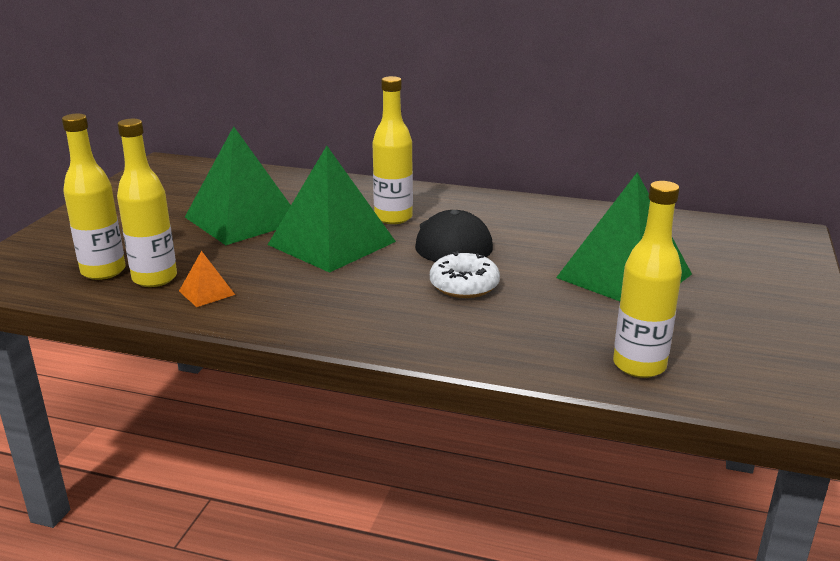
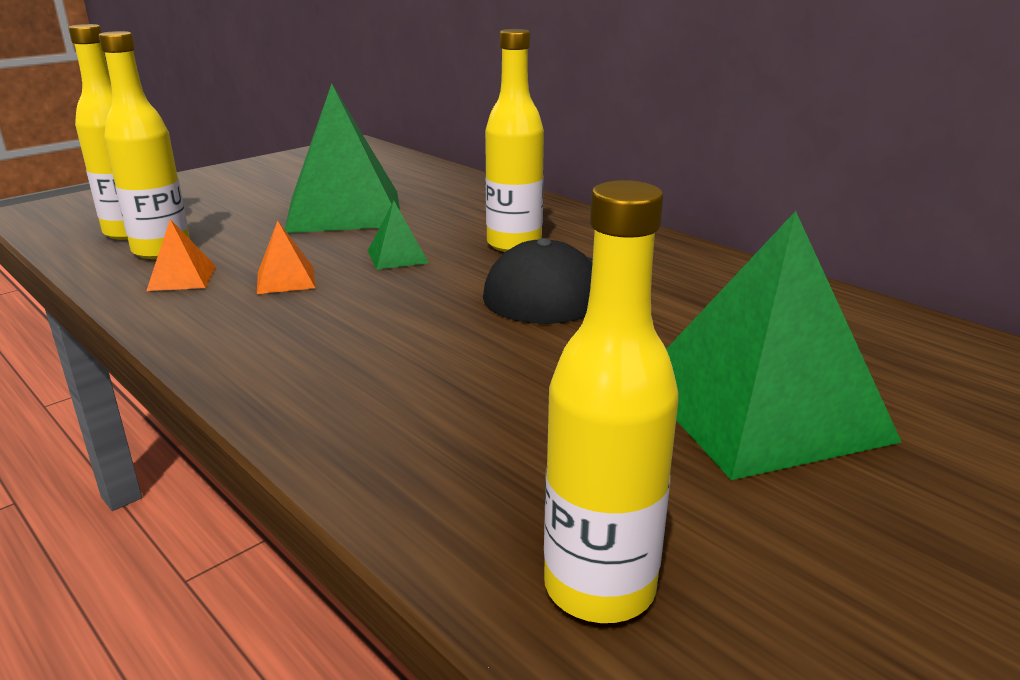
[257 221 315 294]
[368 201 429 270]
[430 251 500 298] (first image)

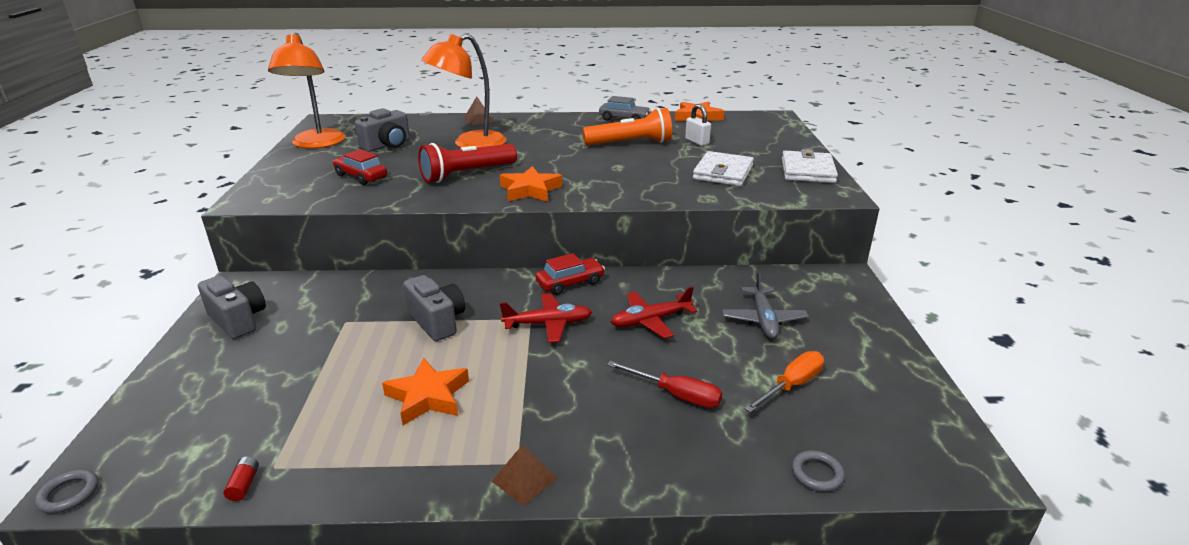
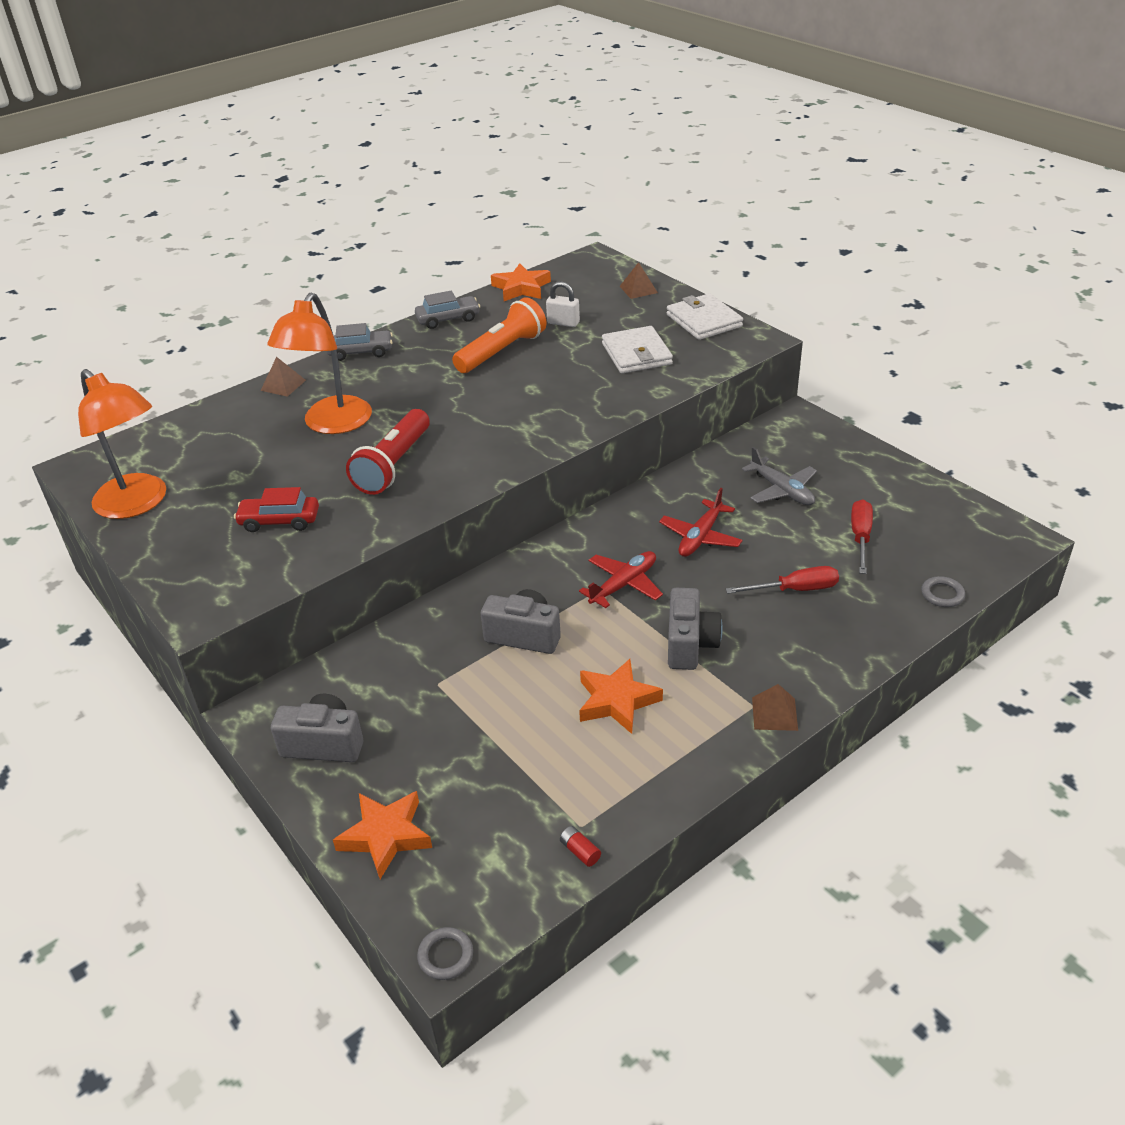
[326 323 393 361]
[333 791 432 879]
[620 262 658 299]
[668 588 723 670]
[851 499 873 574]
[536 253 605 295] (first image)

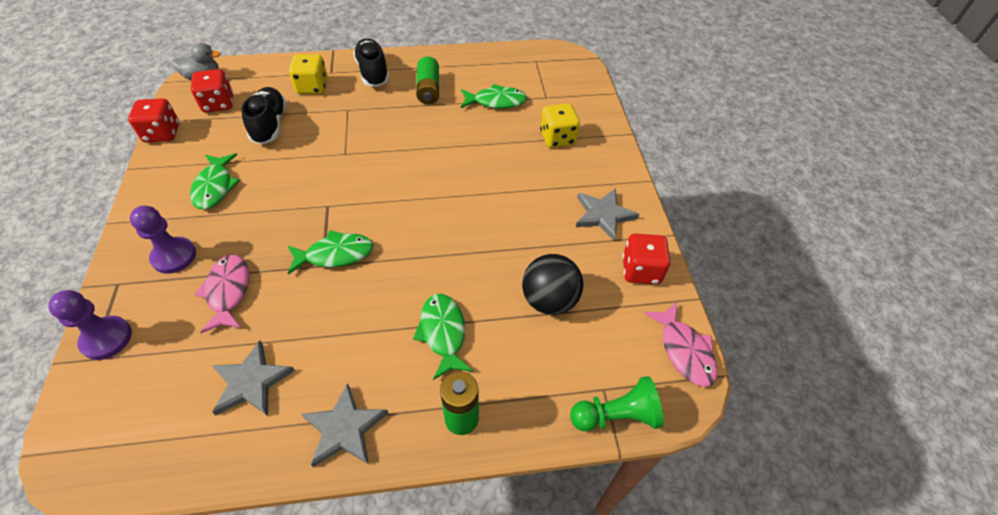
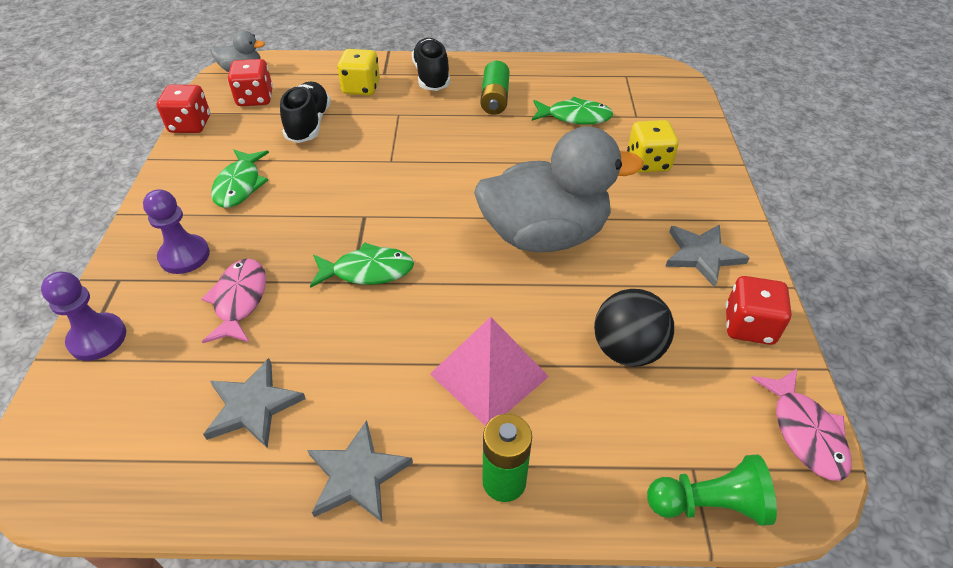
[430 317 549 426]
[474 127 643 252]

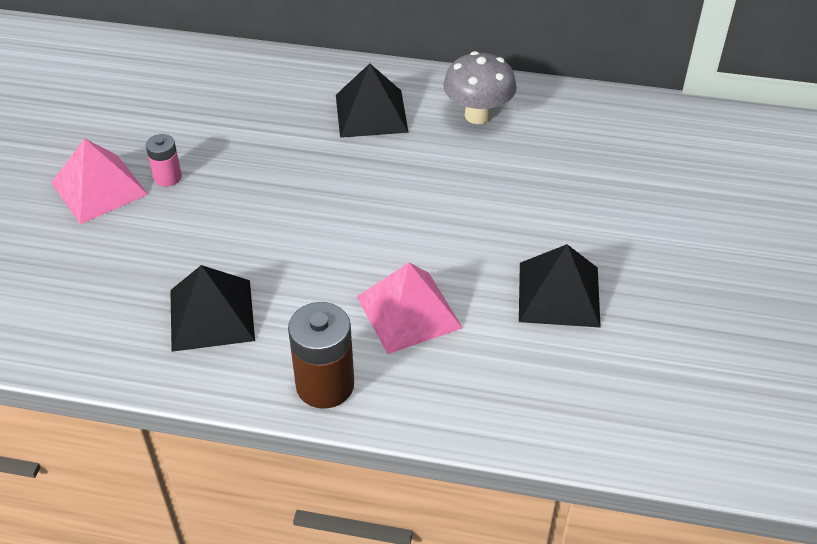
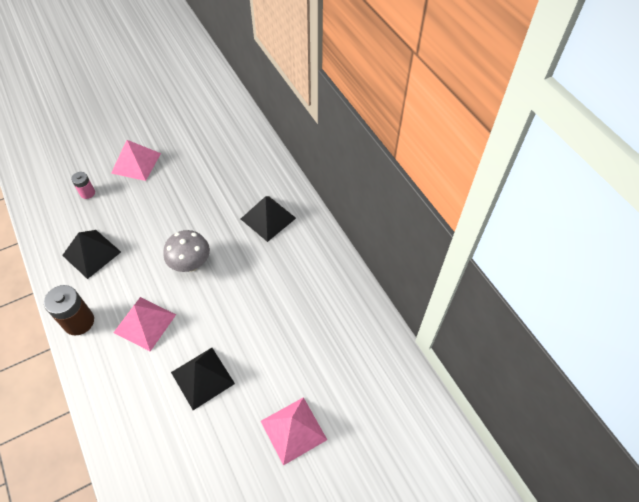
[71 172 95 199]
[163 230 210 272]
[261 397 327 466]

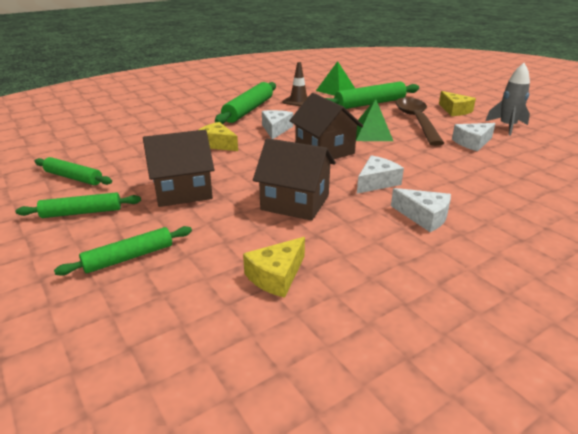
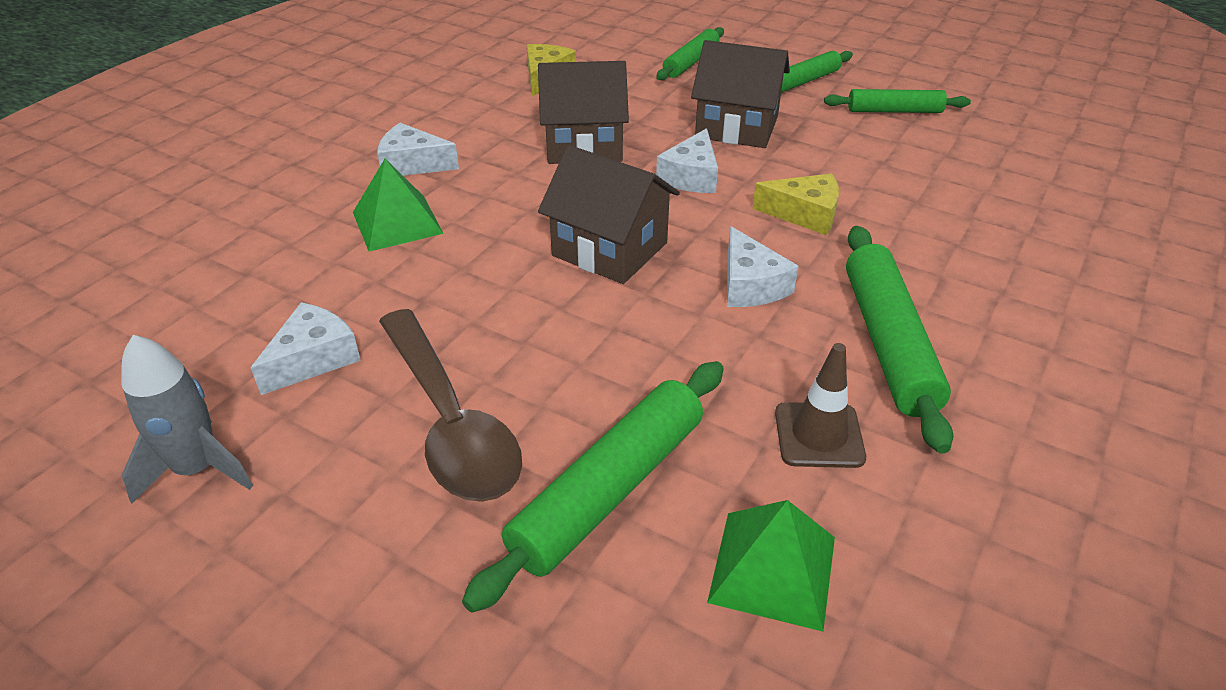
[353 159 444 252]
[656 128 718 193]
[691 40 790 148]
[439 91 476 116] (first image)

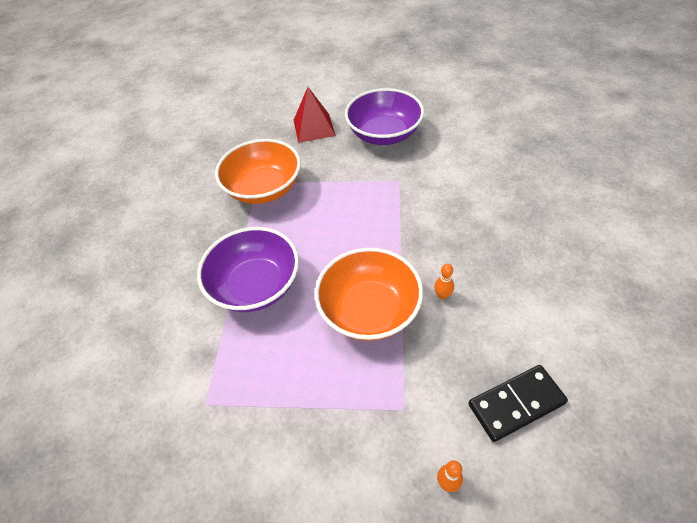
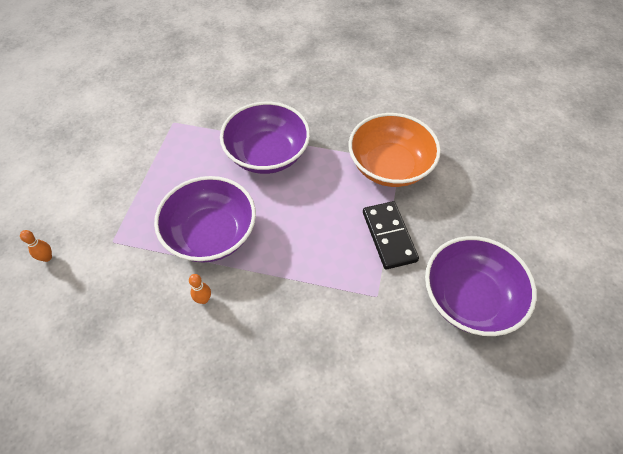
[154 176 256 263]
[363 201 419 269]
[293 87 336 143] (first image)

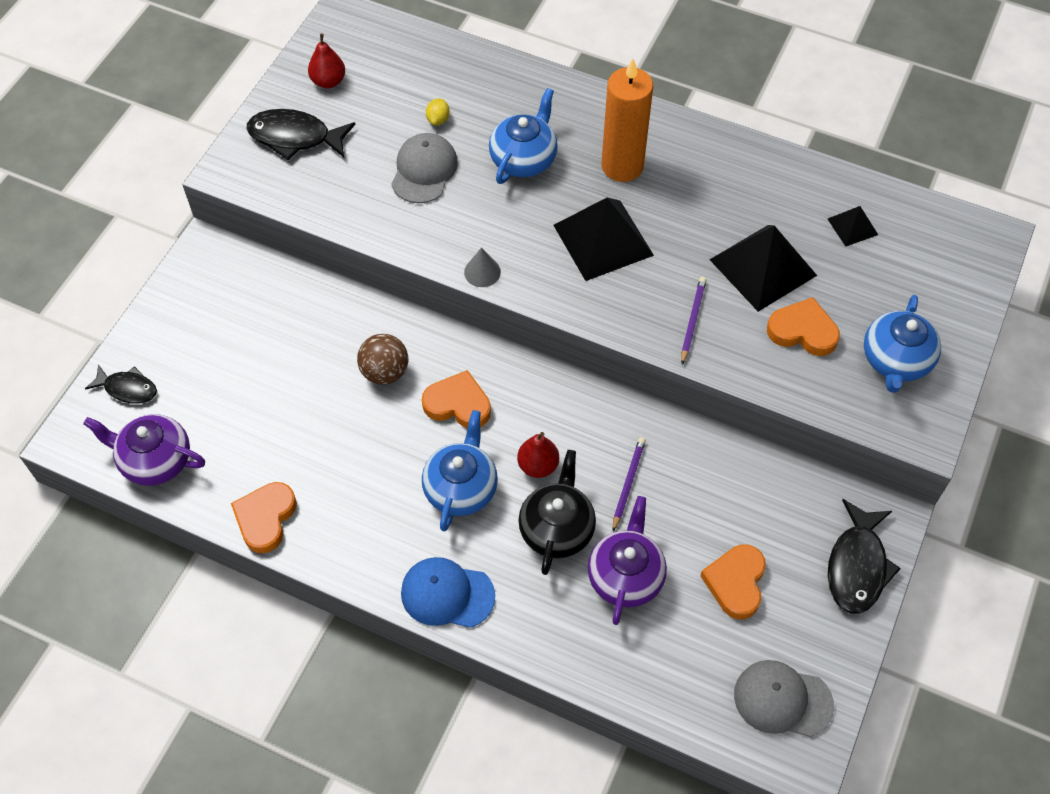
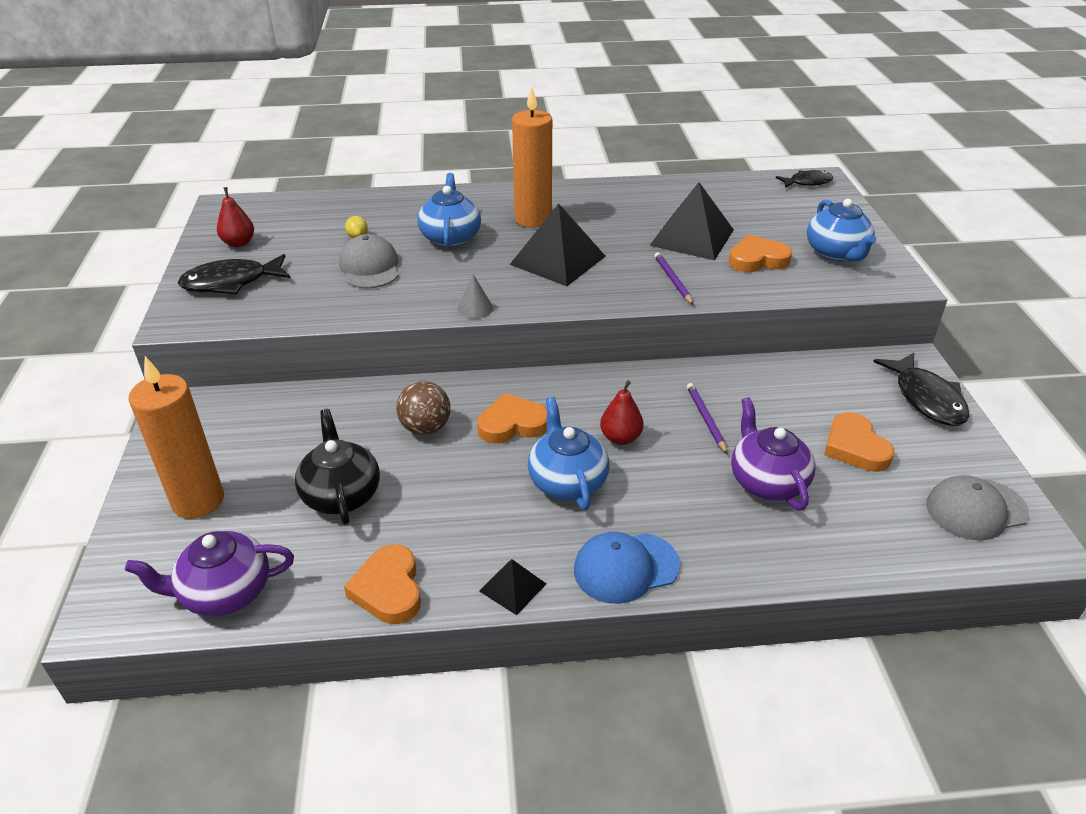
[129 356 224 519]
[295 409 380 525]
[479 559 546 615]
[776 170 833 188]

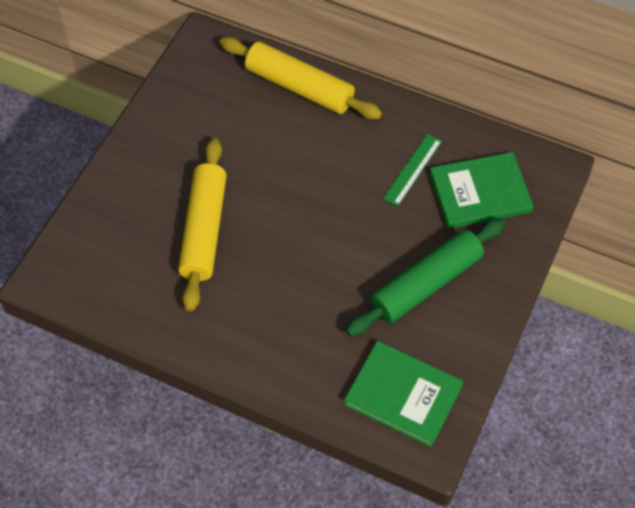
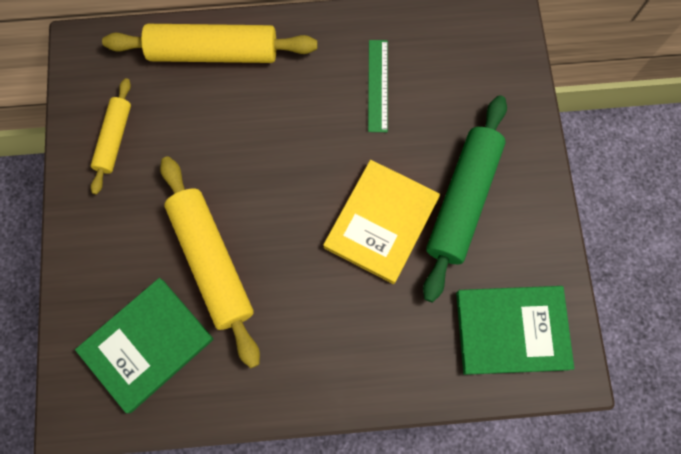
[75 278 213 413]
[91 78 131 195]
[323 160 440 284]

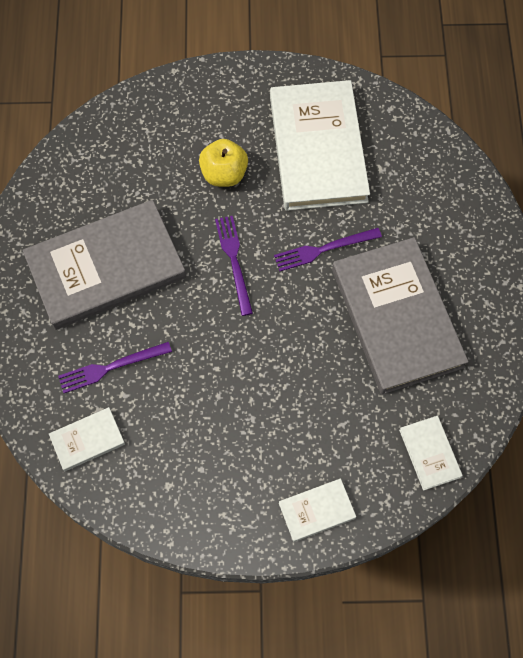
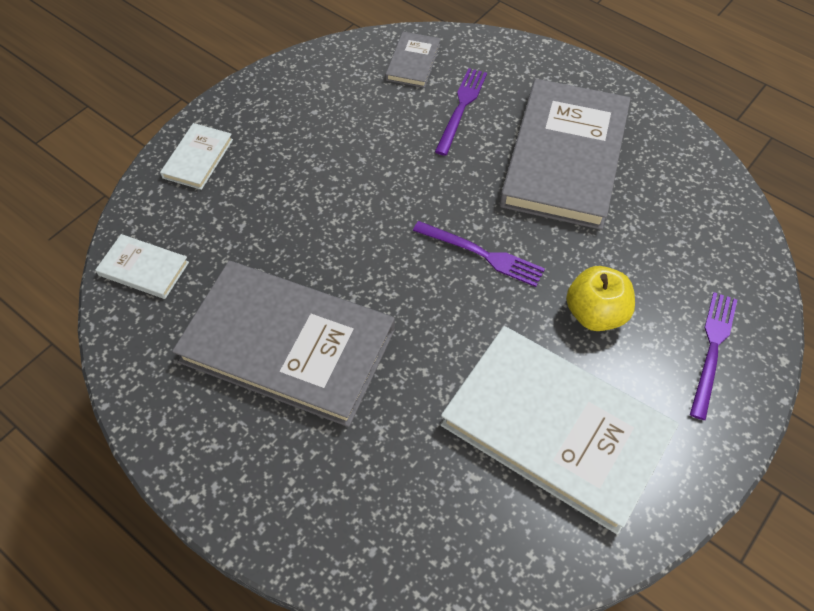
[386 32 441 88]
[690 292 737 420]

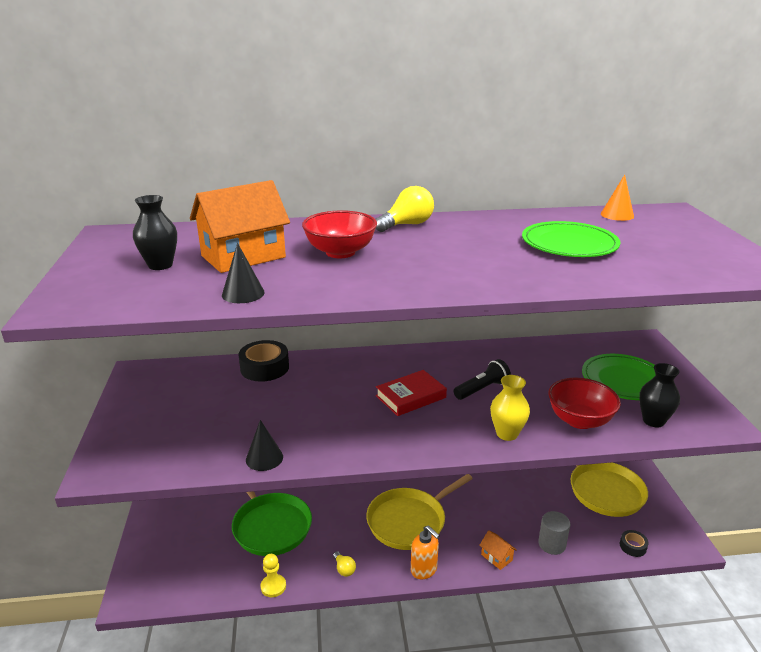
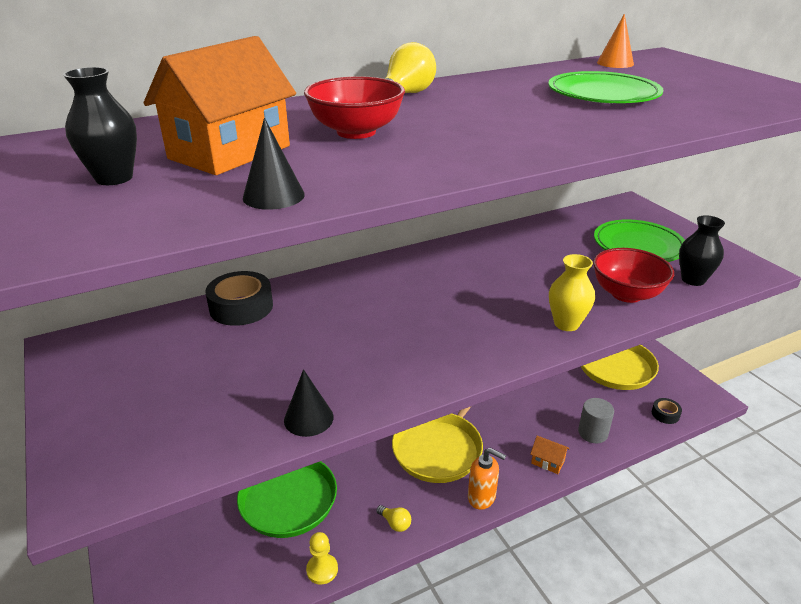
[376 370 447 416] (first image)
[454 359 511 400] (first image)

